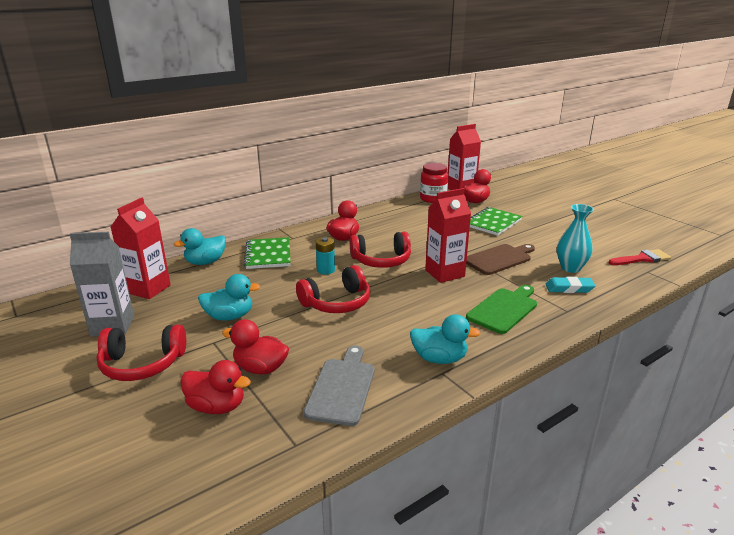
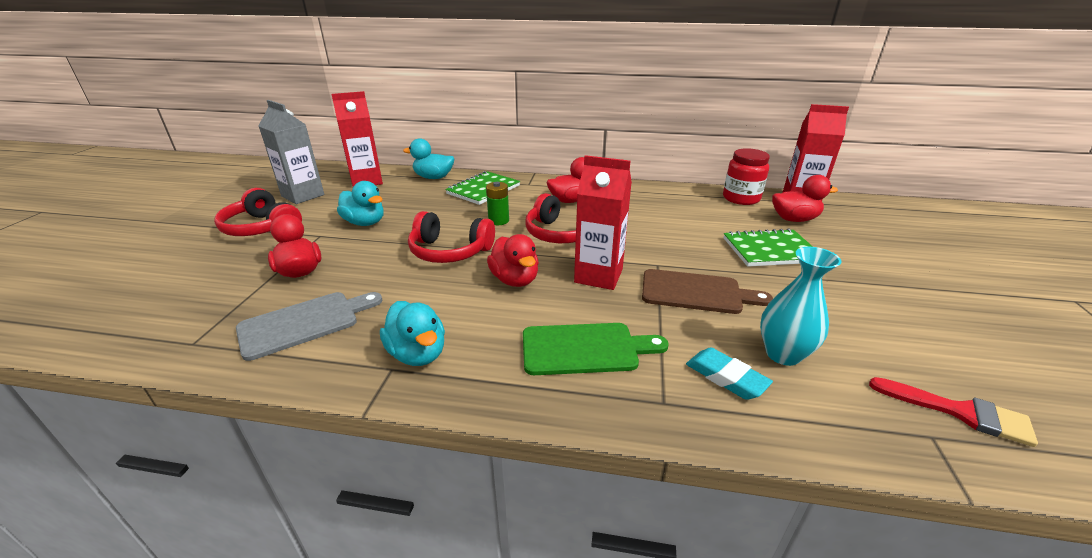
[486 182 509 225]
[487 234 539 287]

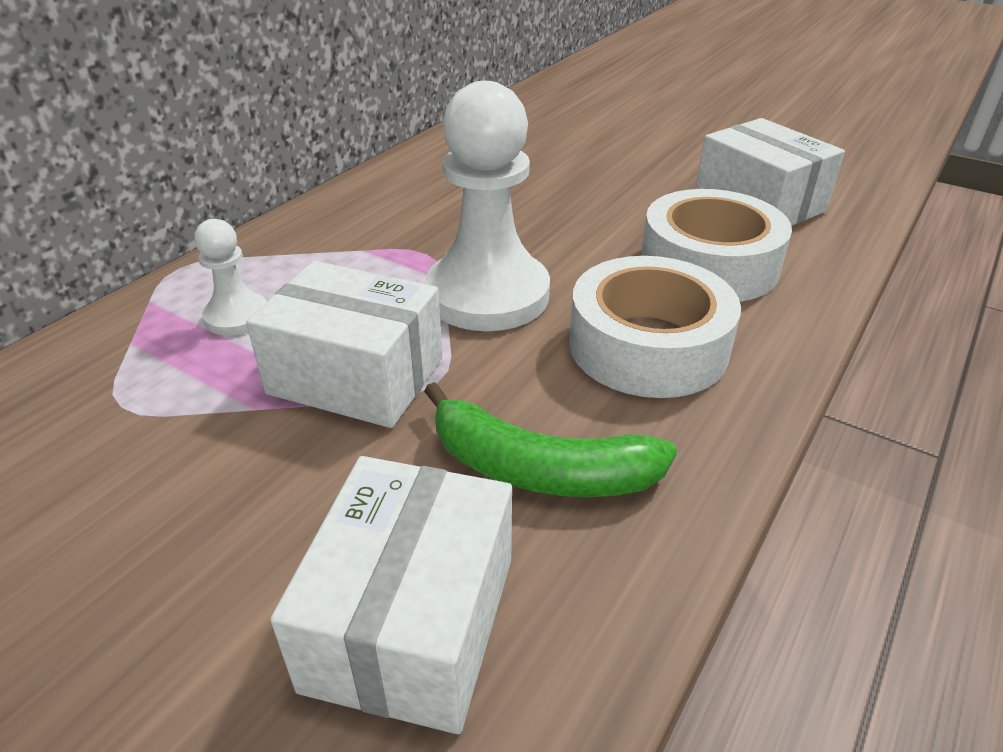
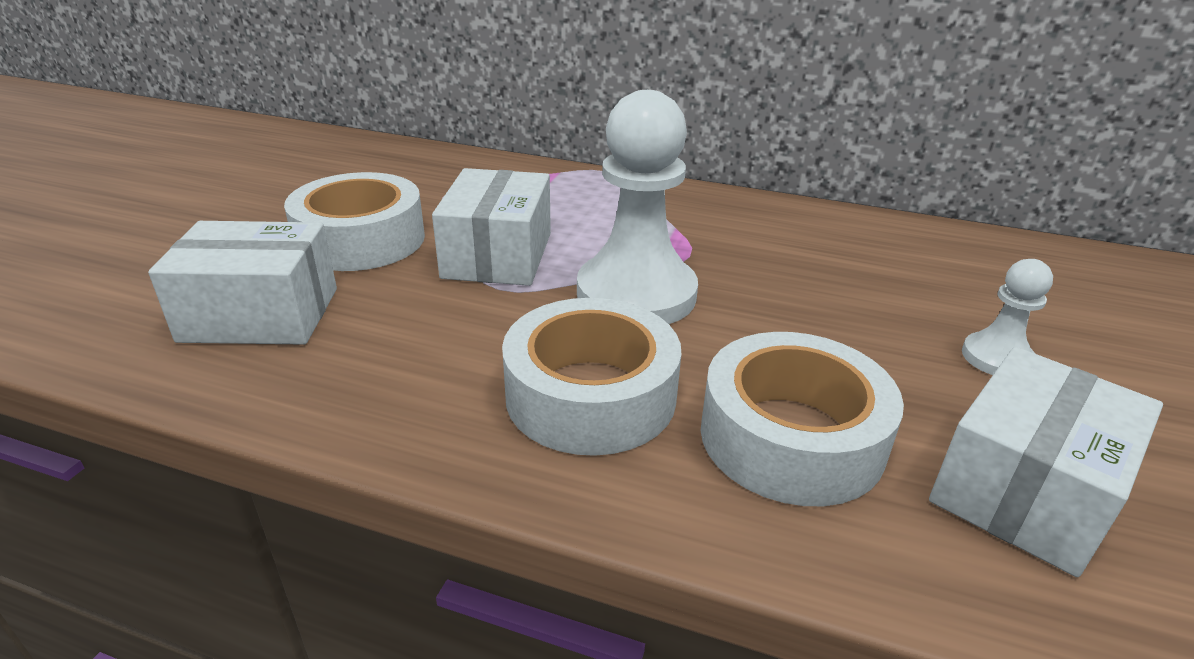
[284 172 425 271]
[962 259 1053 375]
[424 382 677 497] (first image)

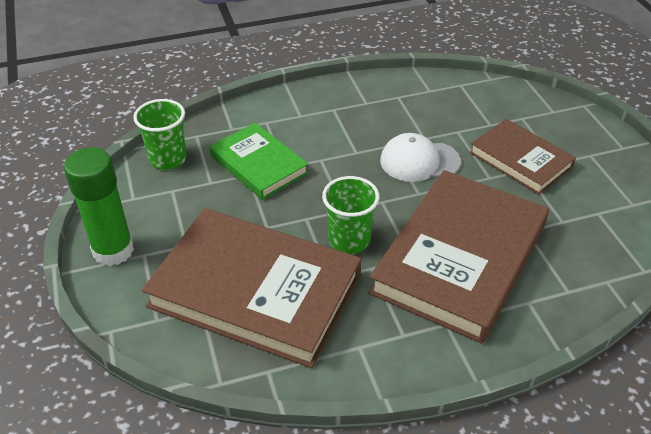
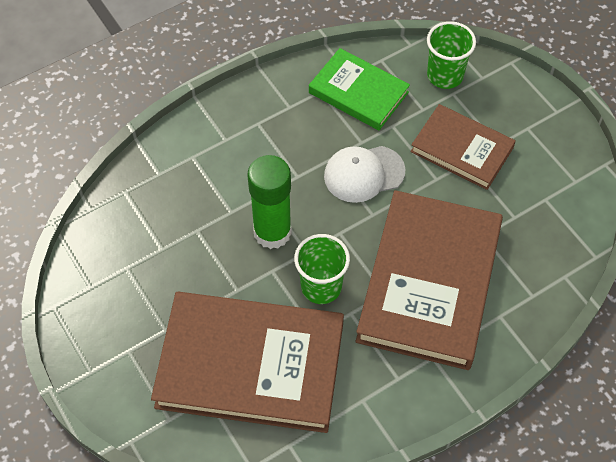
[247 155 292 249]
[309 48 410 130]
[427 21 476 89]

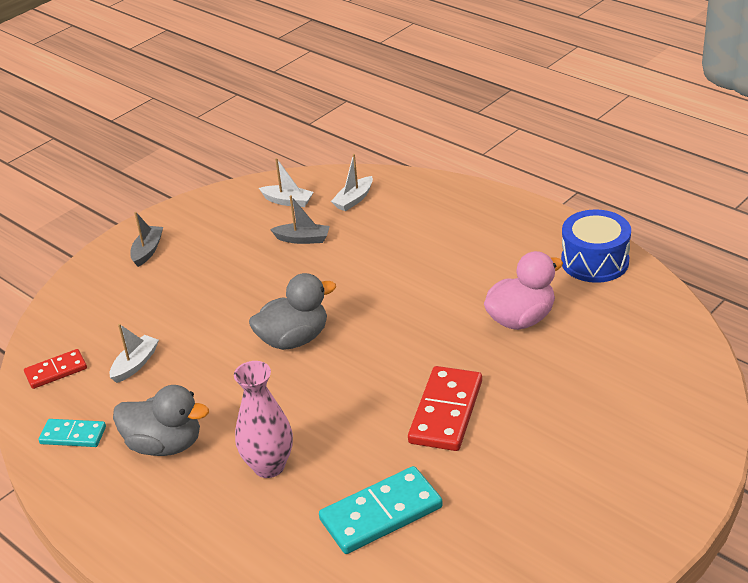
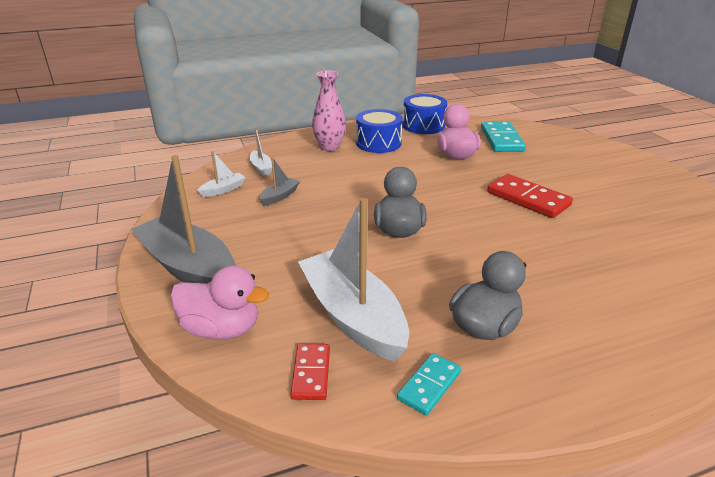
[131 155 236 283]
[170 265 269 340]
[298 198 409 362]
[312 71 346 151]
[356 109 403 153]
[481 121 526 152]

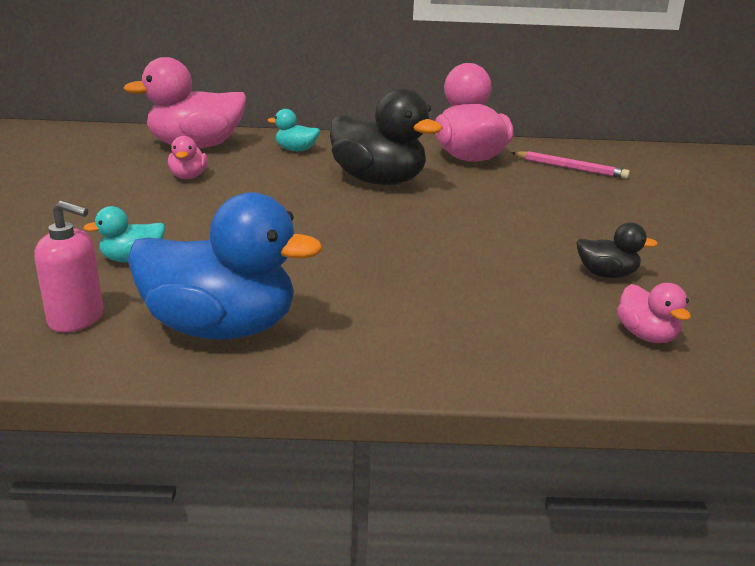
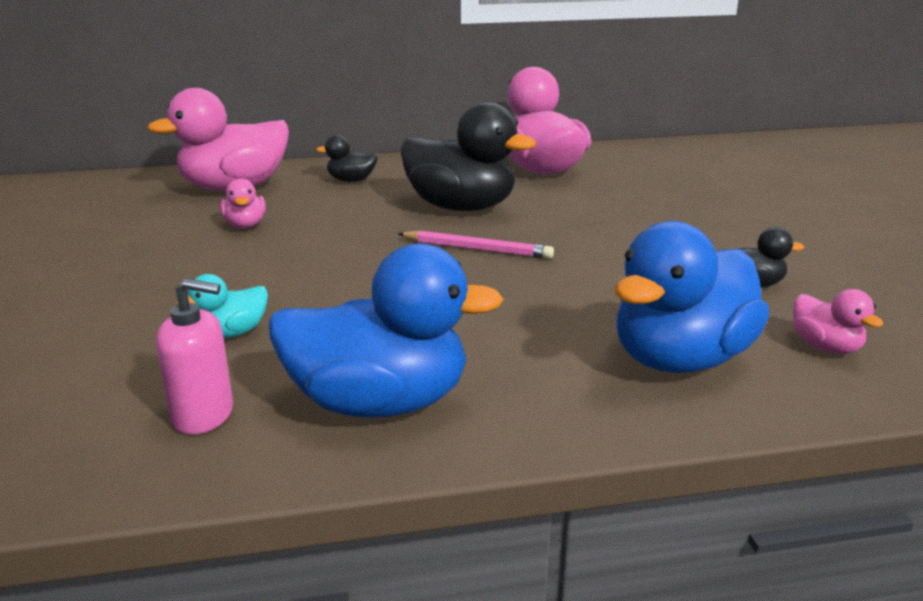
[316 135 378 182]
[397 231 554 259]
[615 221 769 373]

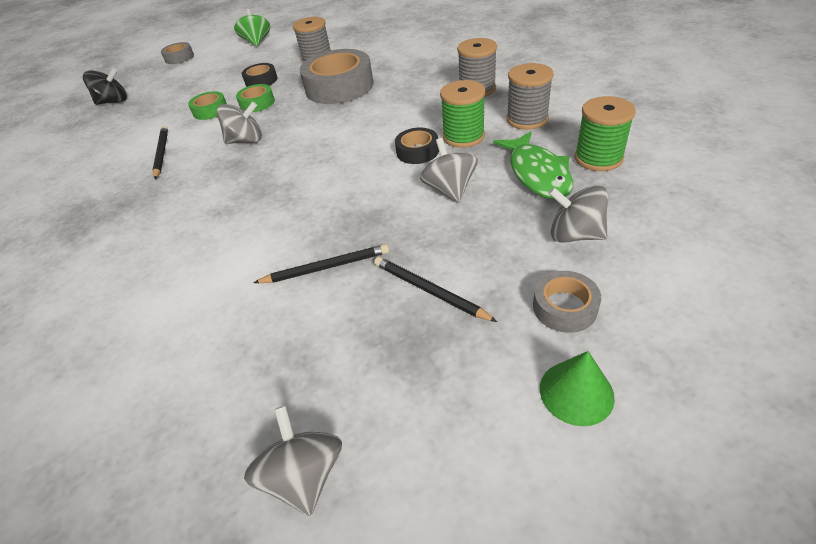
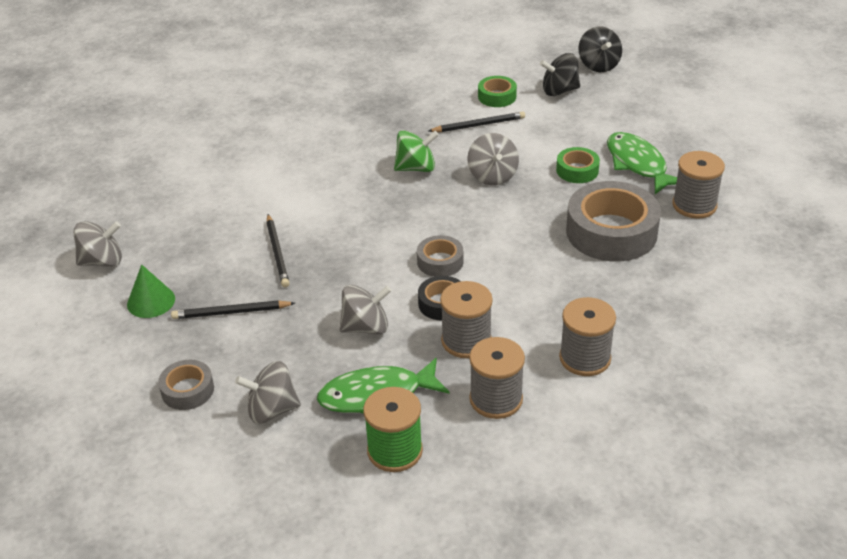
[127 265 175 318]
[171 300 295 319]
[235 361 301 424]
[394 130 439 172]
[417 235 463 277]
[440 281 493 358]
[478 76 517 107]
[540 53 580 96]
[607 132 677 194]

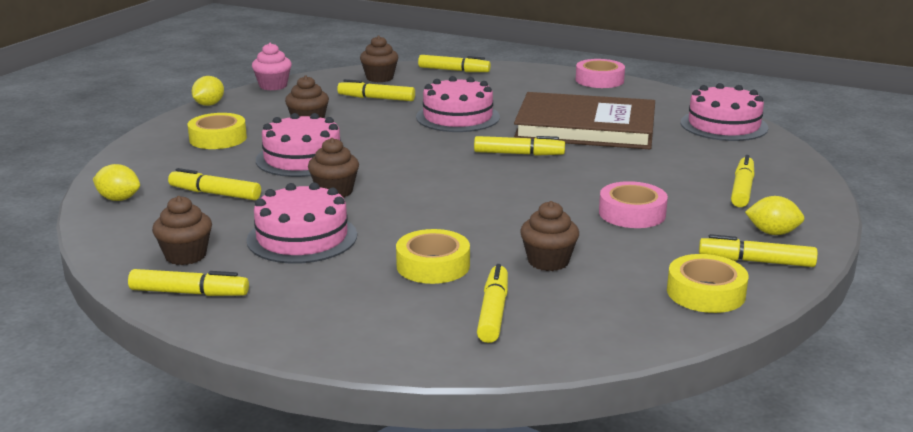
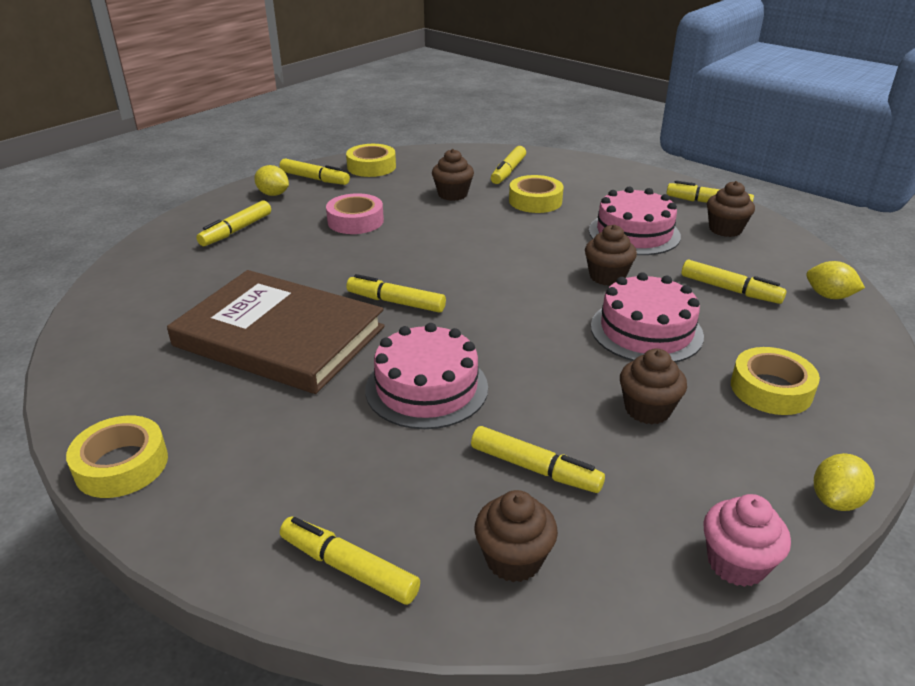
[66 415 168 498]
[681 83 769 141] (first image)

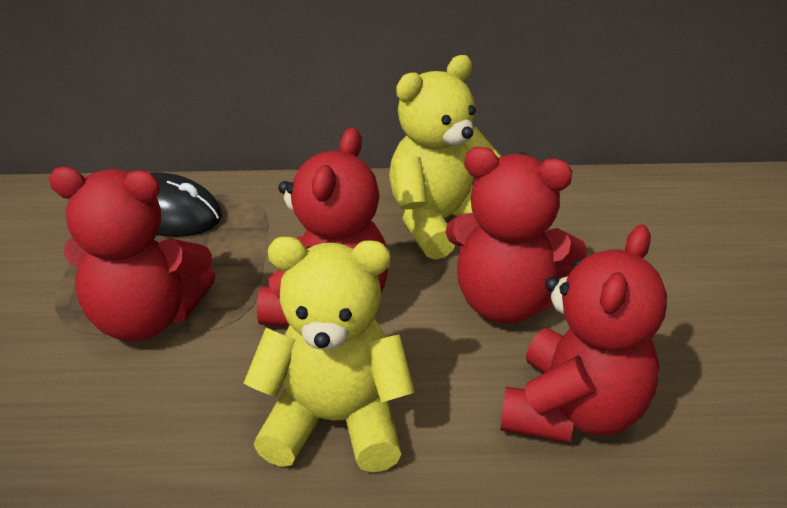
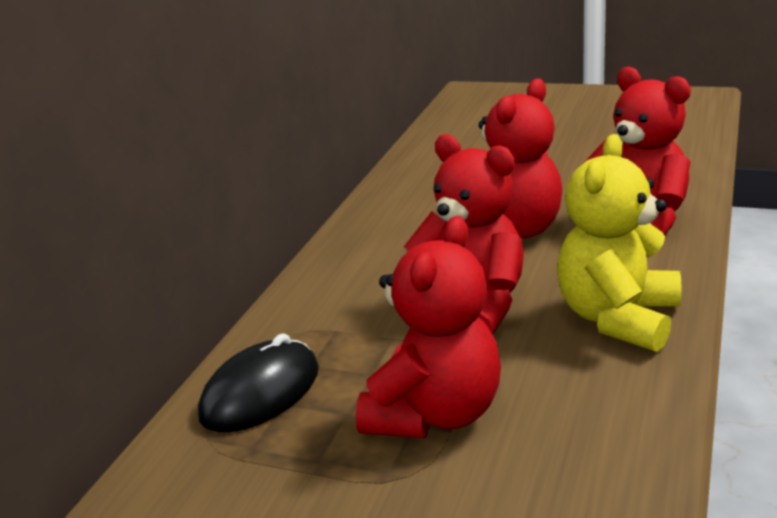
[389 55 501 260] (first image)

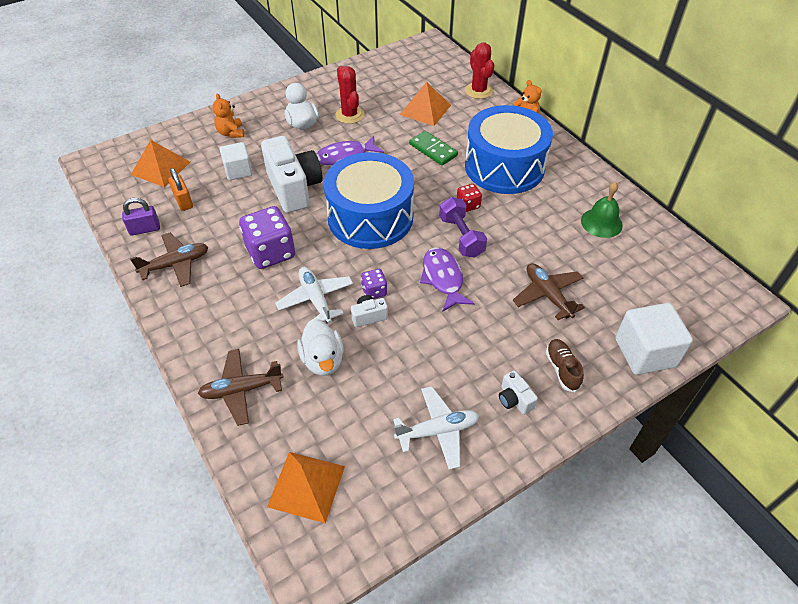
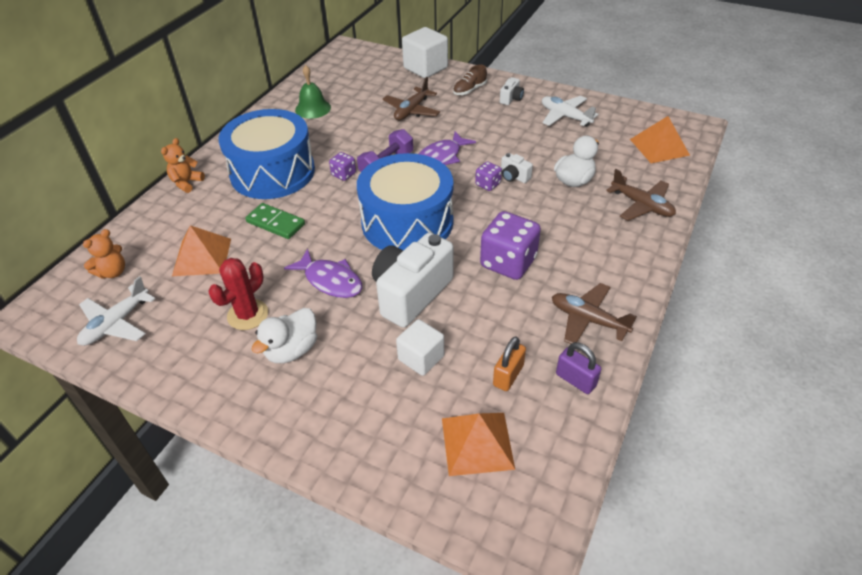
[77 276 156 346]
[83 229 125 279]
[245 203 305 239]
[329 152 356 181]
[465 43 494 99] (first image)

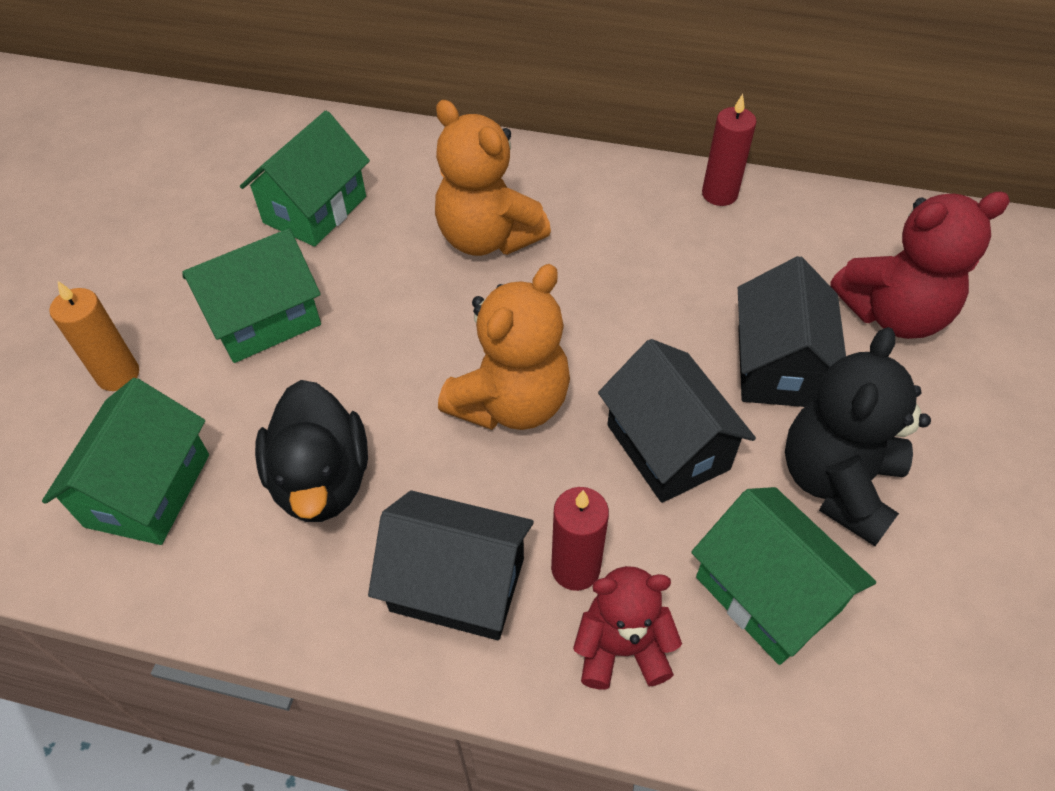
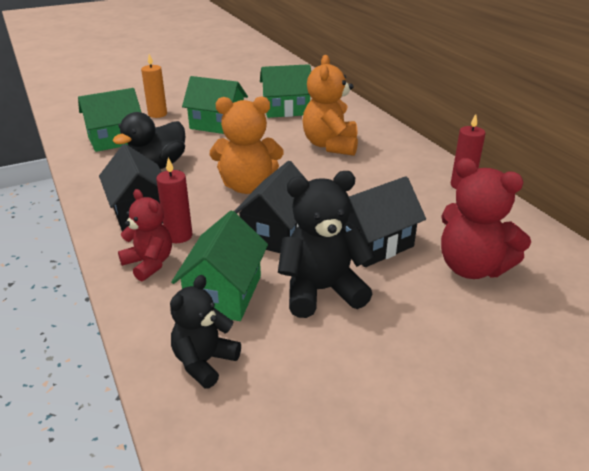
[170 275 241 389]

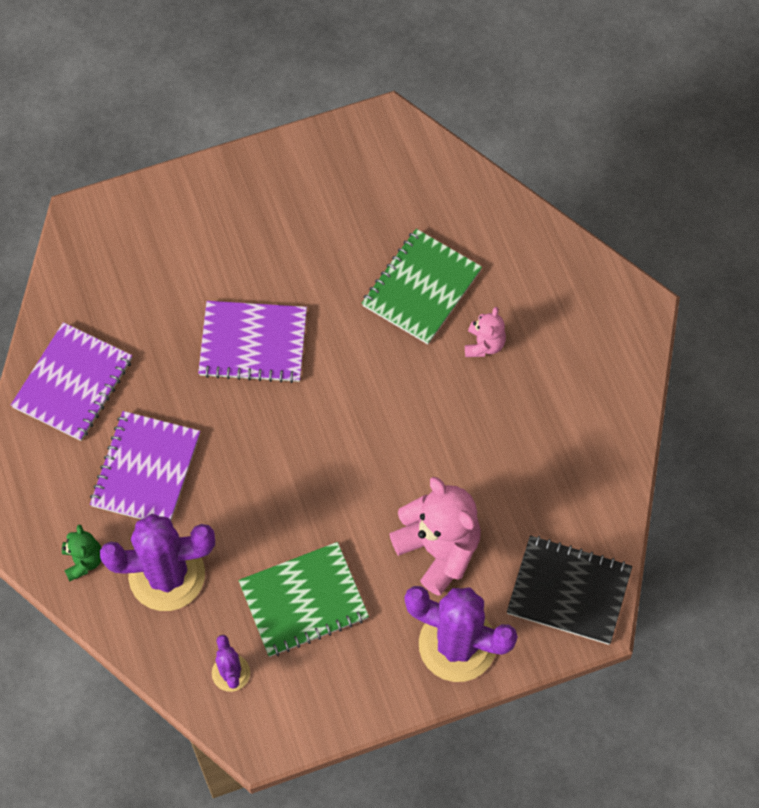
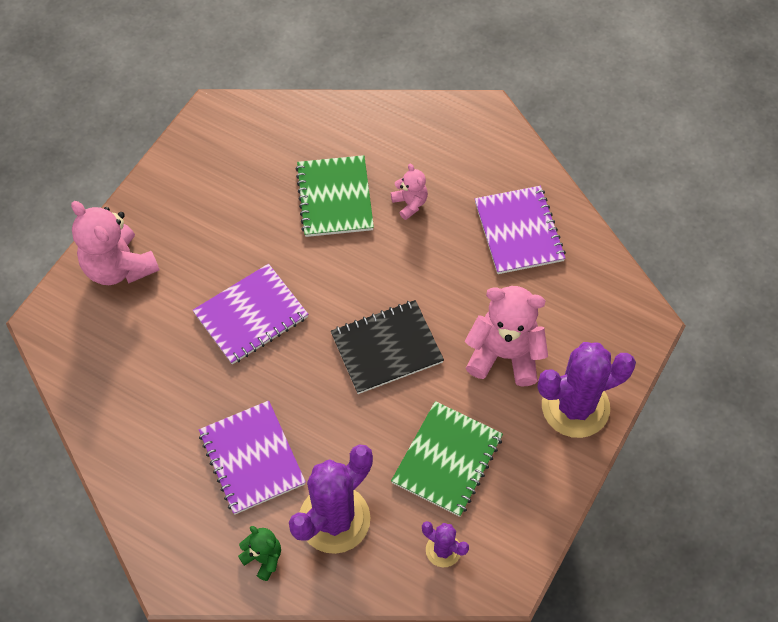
[71 201 159 285]
[331 300 444 394]
[475 186 566 274]

